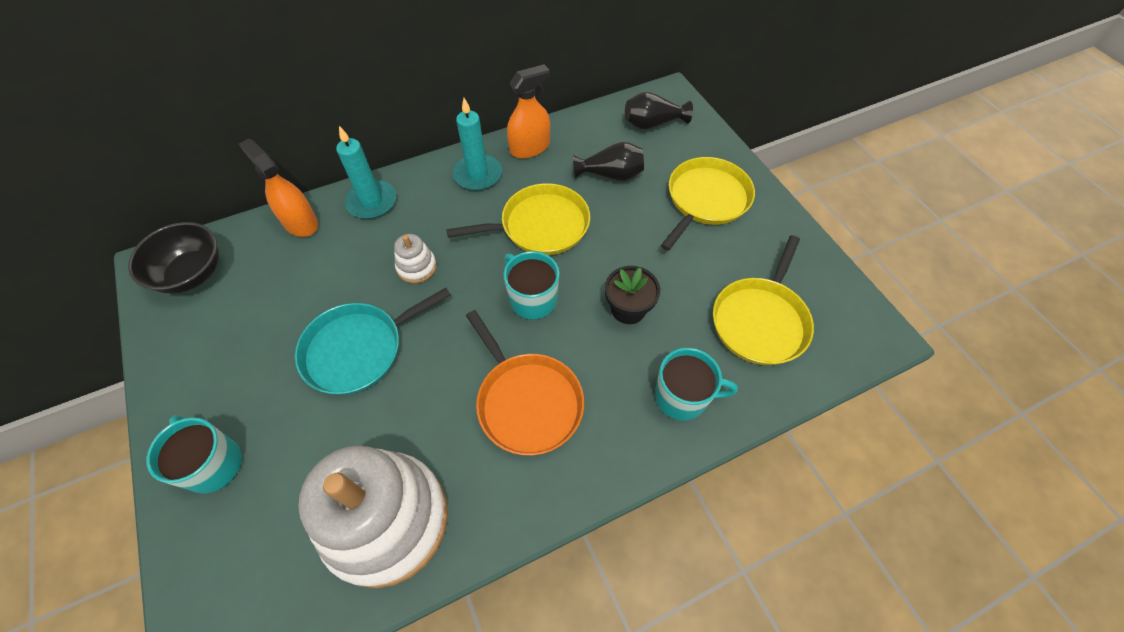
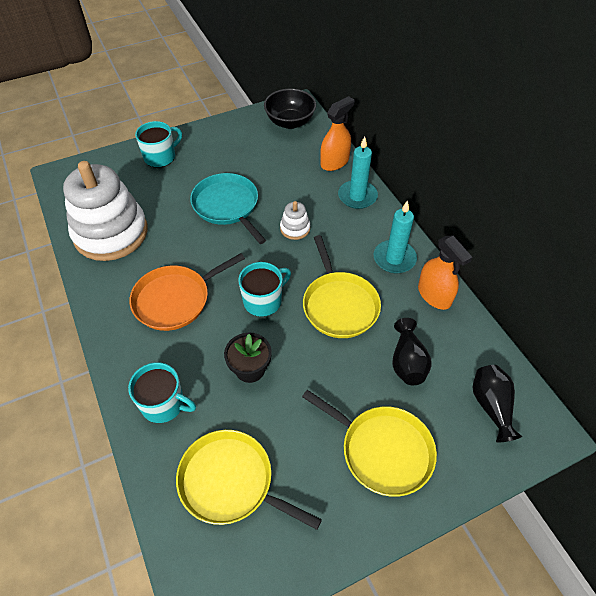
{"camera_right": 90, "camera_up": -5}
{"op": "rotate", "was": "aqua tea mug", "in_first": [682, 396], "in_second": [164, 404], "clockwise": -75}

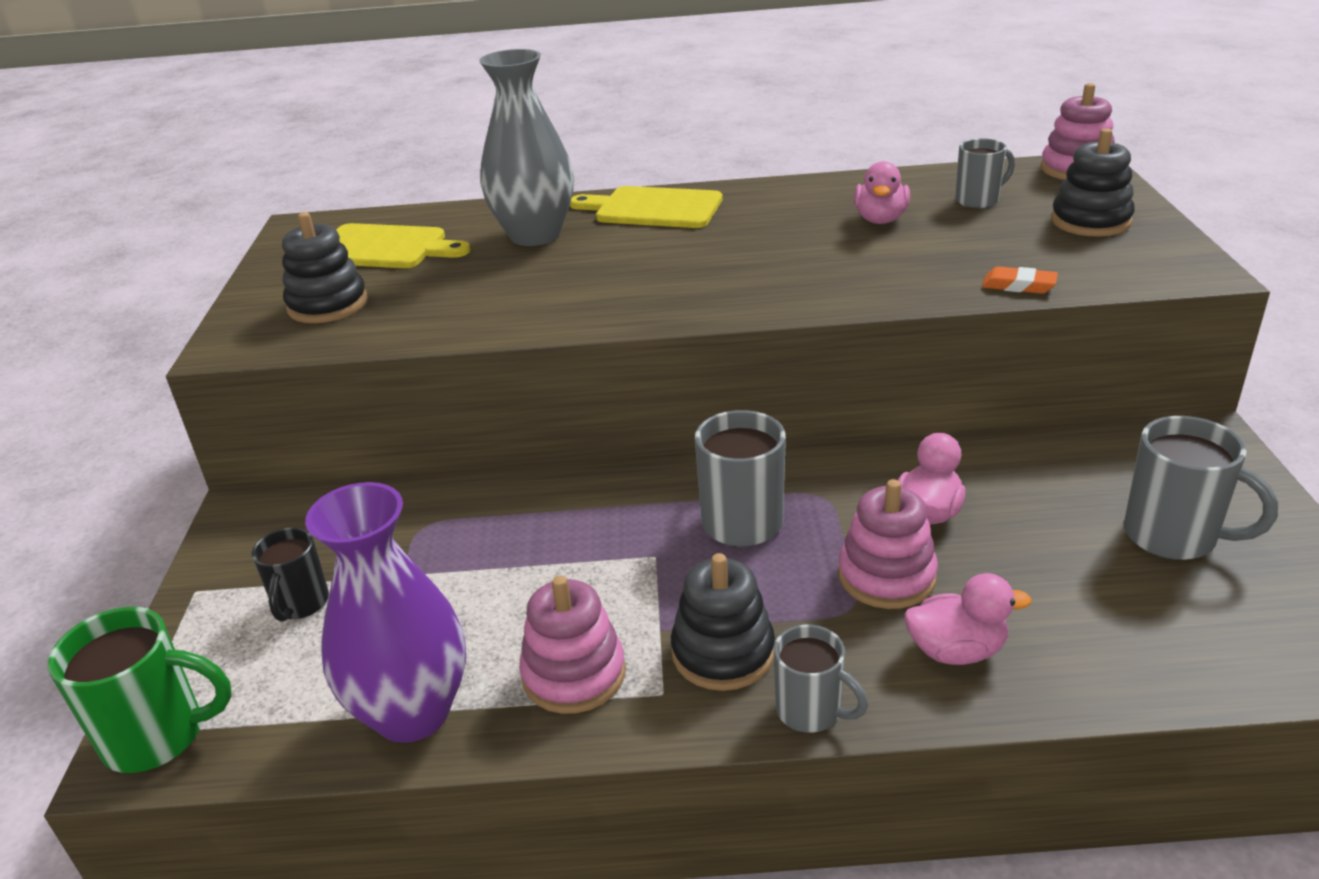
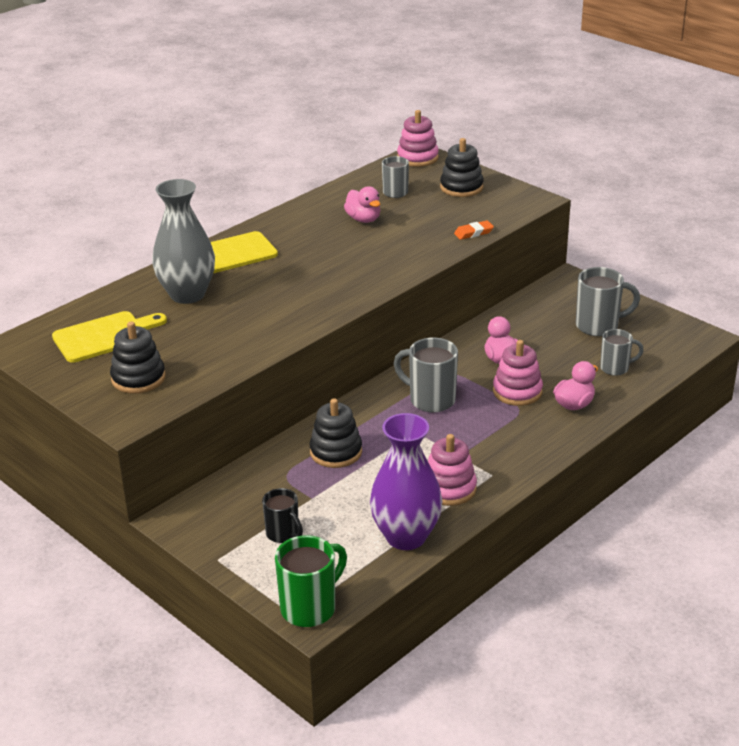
{"camera_right": -45, "camera_up": 0}
{"op": "move", "was": "jet-black ring stacker", "in_first": [723, 652], "in_second": [336, 452]}
{"op": "move", "was": "ash-grey tea mug", "in_first": [811, 711], "in_second": [616, 368]}

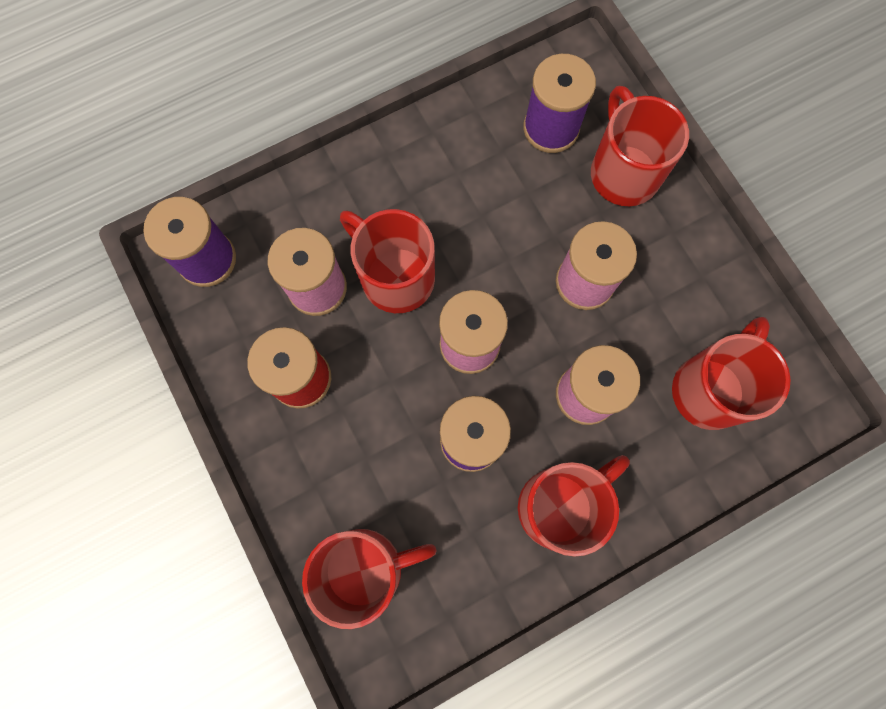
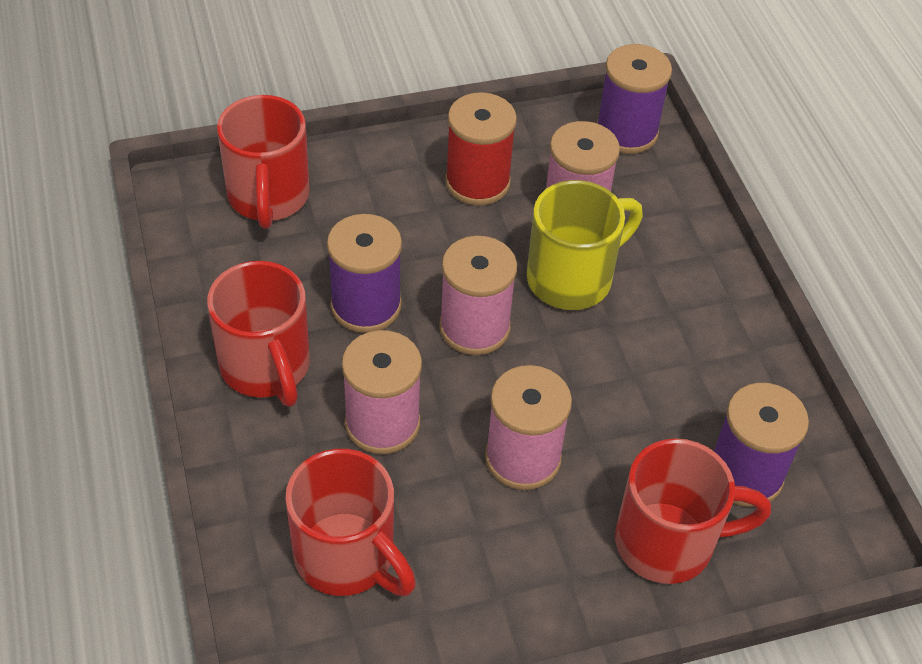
{"camera_right": 100, "camera_up": -25}
{"op": "recolor", "was": "red tea mug", "now": "yellow tea mug", "in_first": [395, 276], "in_second": [572, 278]}

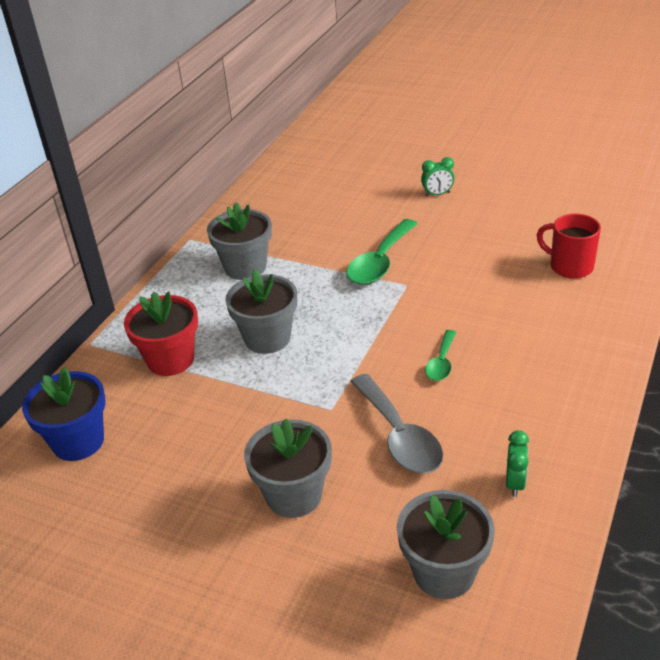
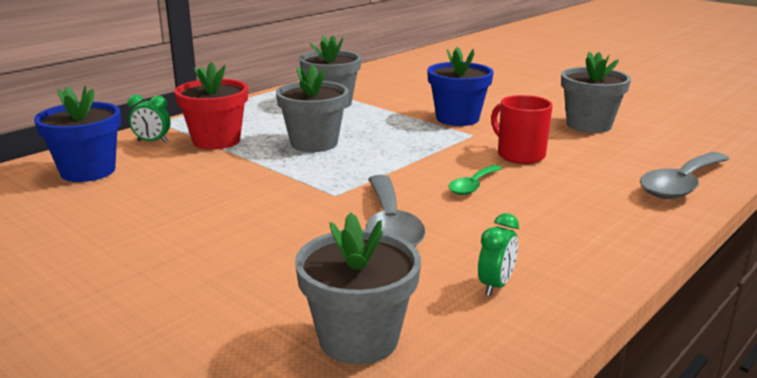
{"camera_right": 15, "camera_up": -15}
{"op": "move", "was": "ash-grey potted plant", "in_first": [294, 495], "in_second": [588, 125]}
{"op": "replace", "was": "leaf-green teaspoon", "now": "blue potted plant", "in_first": [380, 262], "in_second": [457, 118]}
{"op": "move", "was": "leaf-green bedside clock", "in_first": [437, 194], "in_second": [152, 141]}
{"op": "move", "was": "red tea mug", "in_first": [569, 266], "in_second": [519, 155]}
{"op": "insert", "now": "ash-grey teaspoon", "in_second": [681, 185]}

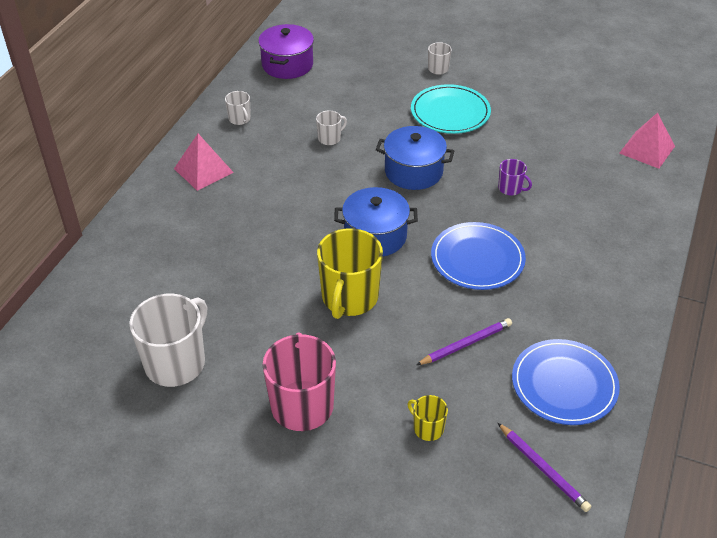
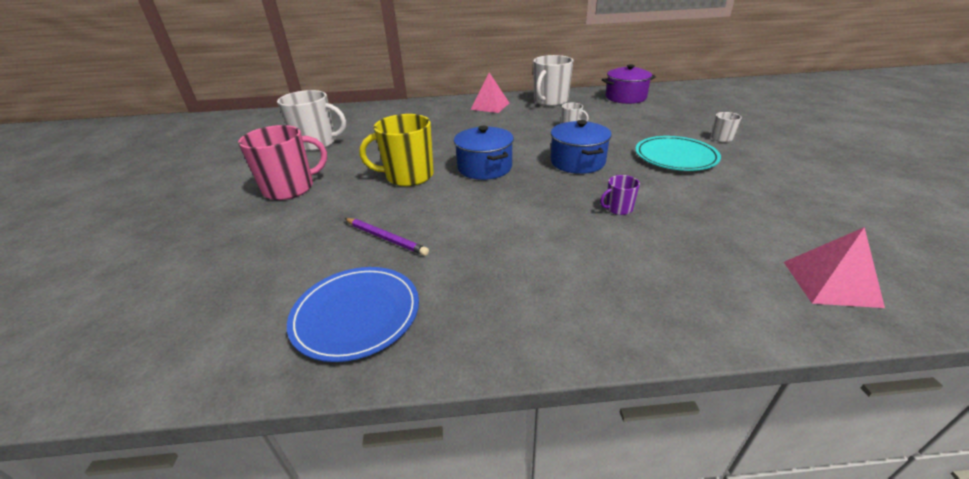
{"camera_right": 65, "camera_up": -10}
{"op": "resize", "was": "pure white tea mug", "in_first": [240, 119], "in_second": [550, 101], "ratio": 2.12}
{"op": "delete", "was": "yellow tea mug", "in_first": [427, 428]}
{"op": "delete", "was": "blue dinner plate", "in_first": [477, 259]}
{"op": "rotate", "was": "purple tea mug", "in_first": [510, 188], "in_second": [618, 208], "clockwise": 60}
{"op": "delete", "was": "purple pencil", "in_first": [543, 469]}

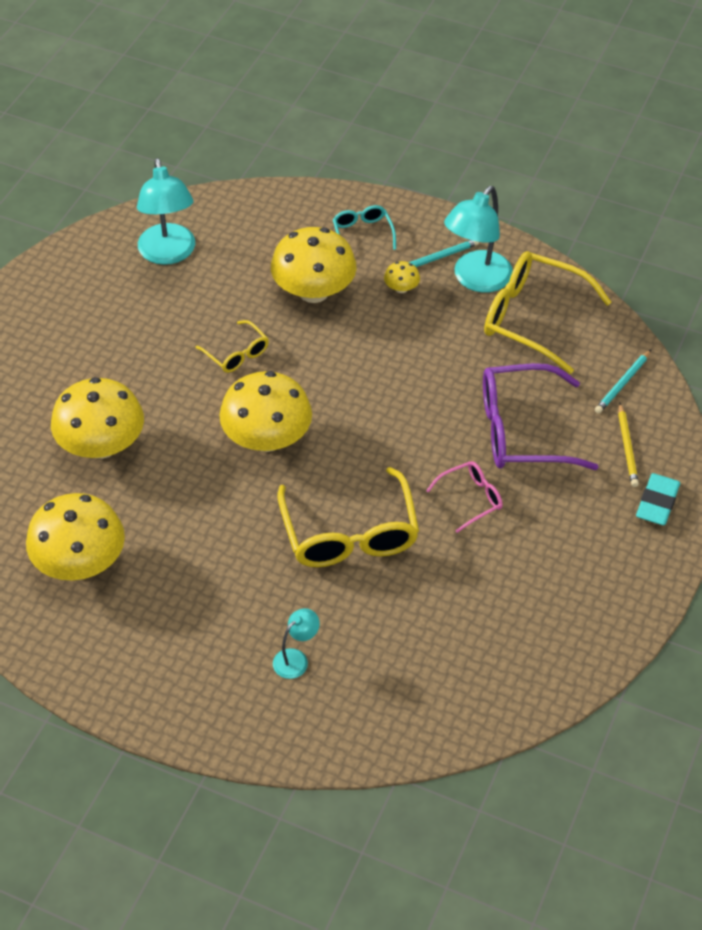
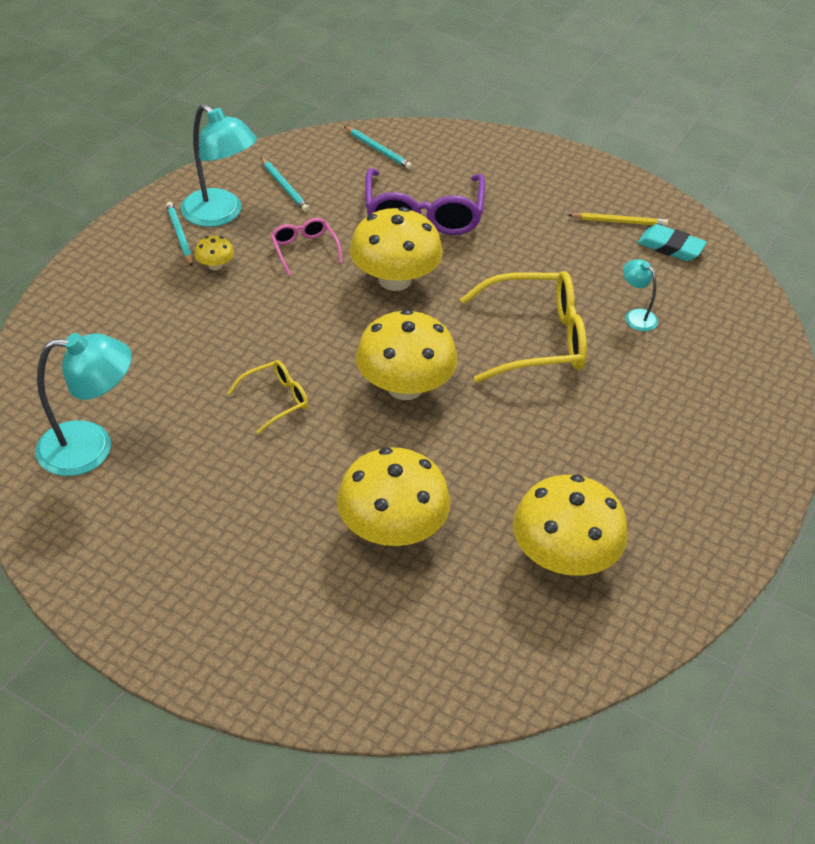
{"camera_right": -85, "camera_up": -5}
{"op": "move", "was": "yellow toadstool", "in_first": [313, 291], "in_second": [394, 279]}
{"op": "move", "was": "aqua lamp", "in_first": [296, 659], "in_second": [636, 316]}
{"op": "delete", "was": "aqua eyeglasses", "in_first": [362, 234]}
{"op": "move", "was": "rose-pink eyeglasses", "in_first": [470, 499], "in_second": [304, 250]}
{"op": "replace", "was": "yellow eyeglasses", "now": "aqua pencil", "in_first": [533, 318], "in_second": [284, 187]}
{"op": "move", "was": "yellow pencil", "in_first": [627, 447], "in_second": [619, 222]}
{"op": "move", "was": "aqua gum eraser", "in_first": [657, 502], "in_second": [670, 247]}

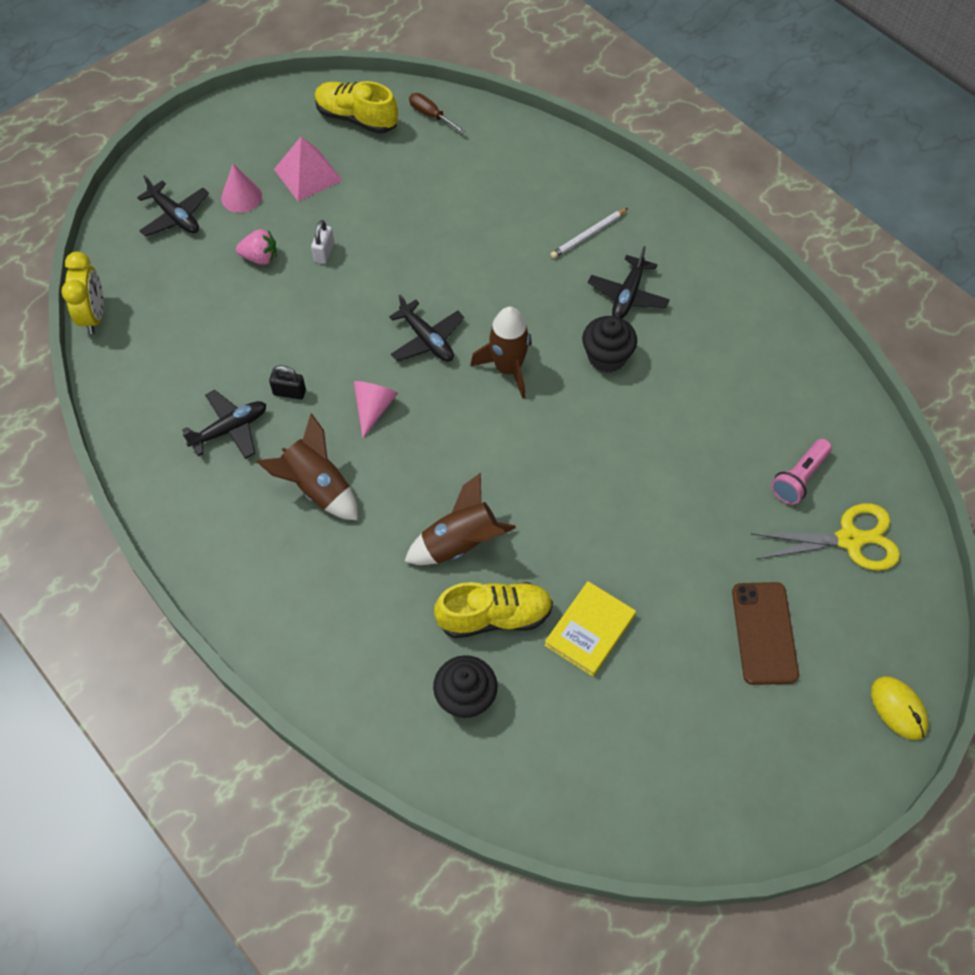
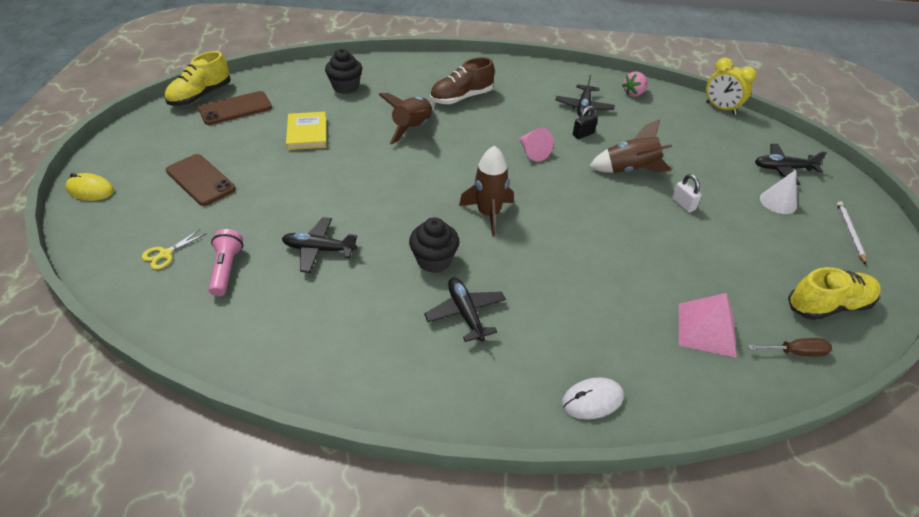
{"camera_right": 135, "camera_up": -15}
{"op": "recolor", "was": "rose-pink solid cone", "now": "pure white solid cone", "in_first": [241, 197], "in_second": [778, 202]}
{"op": "move", "was": "rose-pink toy strawberry", "in_first": [260, 257], "in_second": [634, 93]}
{"op": "move", "was": "dark brown toy rocket", "in_first": [317, 488], "in_second": [629, 170]}
{"op": "move", "was": "rose-pink solid pyramid", "in_first": [308, 174], "in_second": [706, 329]}
{"op": "move", "was": "jet-black plane", "in_first": [427, 339], "in_second": [319, 249]}
{"op": "move", "was": "yellow shoe", "in_first": [494, 617], "in_second": [201, 96]}
{"op": "move", "was": "pure white pencil", "in_first": [588, 235], "in_second": [849, 233]}
{"op": "resize", "was": "yellow scissors", "in_first": [849, 539], "in_second": [165, 254], "ratio": 0.52}
{"op": "insert", "now": "dark brown phone", "in_second": [235, 108]}
{"op": "insert", "now": "dark brown shoe", "in_second": [461, 97]}
{"op": "insert", "now": "pure white PC mouse", "in_second": [592, 400]}

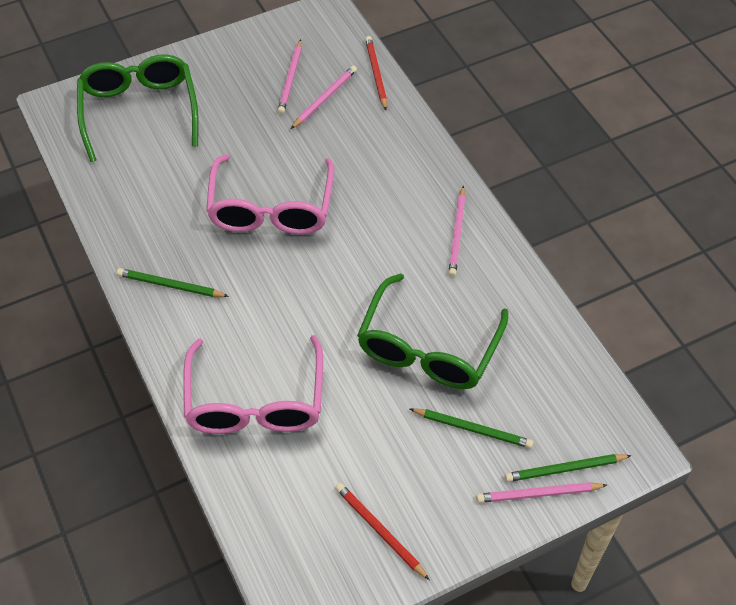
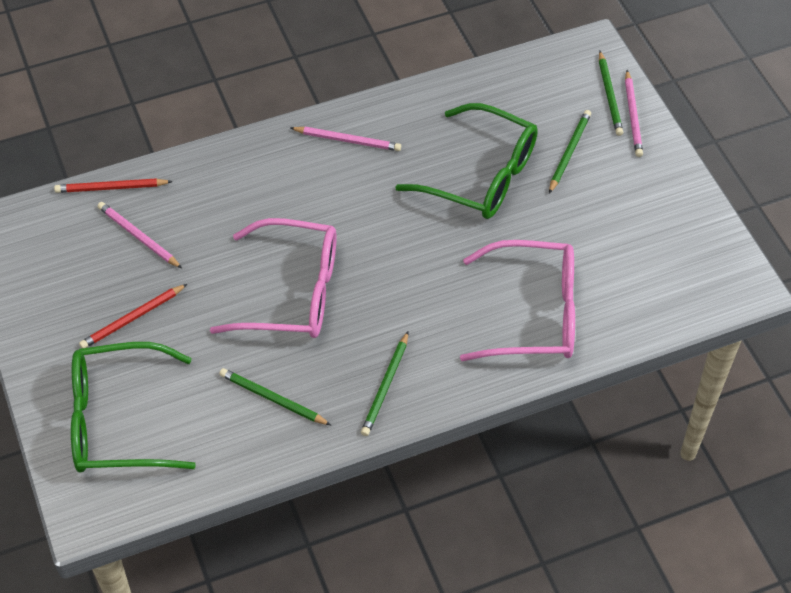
{"camera_right": -85, "camera_up": 0}
{"op": "delete", "was": "rose-pink pencil", "in_first": [290, 79]}
{"op": "move", "was": "red pencil", "in_first": [379, 531], "in_second": [132, 318]}
{"op": "insert", "now": "leaf-green pencil", "in_second": [272, 399]}

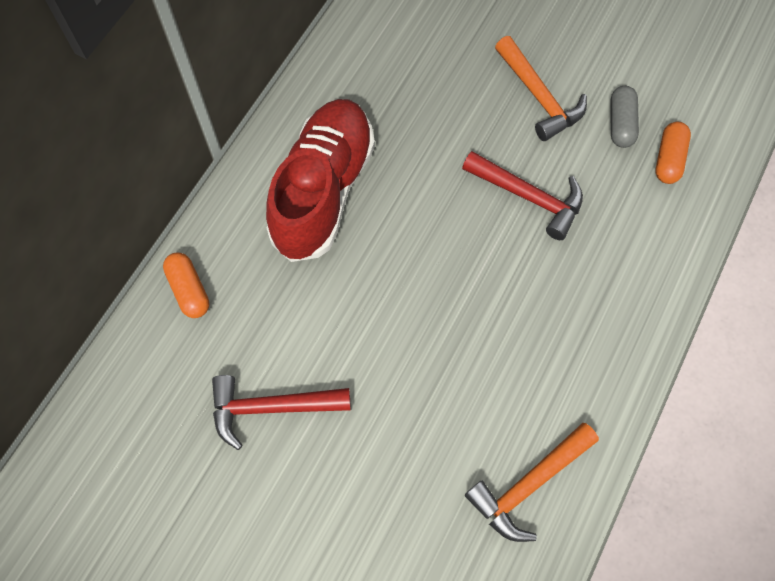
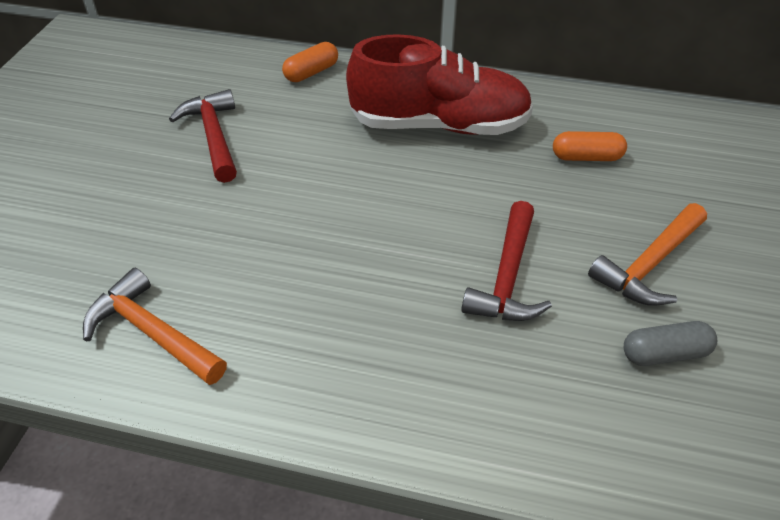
{"camera_right": 75, "camera_up": -20}
{"op": "move", "was": "orange-coloured capsule", "in_first": [668, 159], "in_second": [586, 157]}

